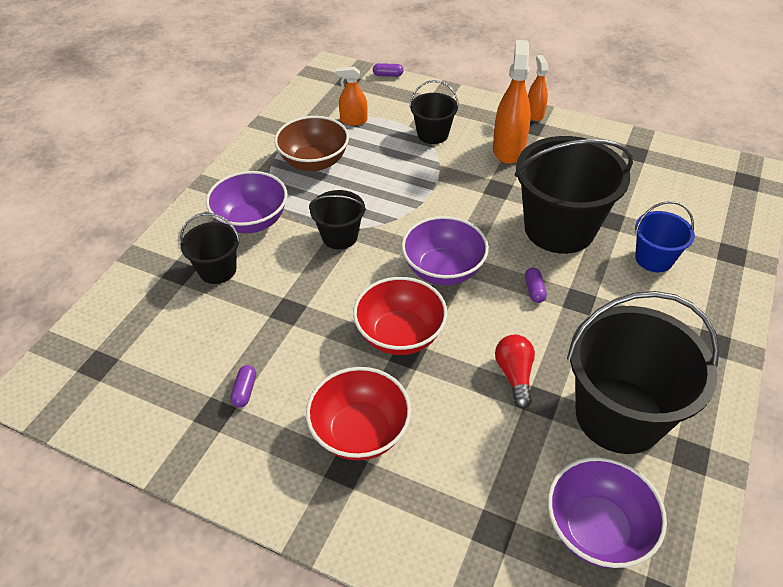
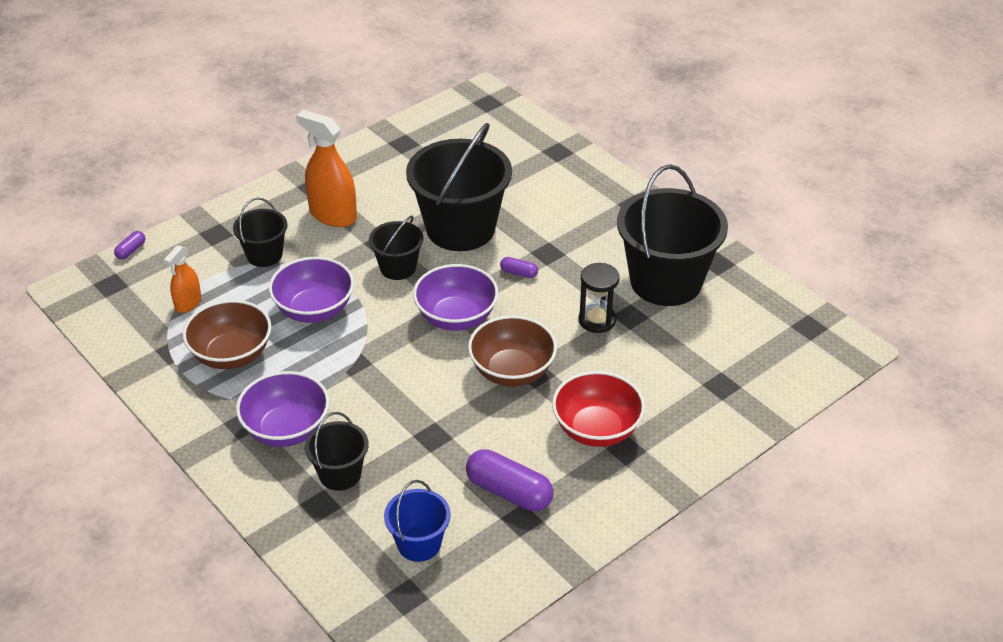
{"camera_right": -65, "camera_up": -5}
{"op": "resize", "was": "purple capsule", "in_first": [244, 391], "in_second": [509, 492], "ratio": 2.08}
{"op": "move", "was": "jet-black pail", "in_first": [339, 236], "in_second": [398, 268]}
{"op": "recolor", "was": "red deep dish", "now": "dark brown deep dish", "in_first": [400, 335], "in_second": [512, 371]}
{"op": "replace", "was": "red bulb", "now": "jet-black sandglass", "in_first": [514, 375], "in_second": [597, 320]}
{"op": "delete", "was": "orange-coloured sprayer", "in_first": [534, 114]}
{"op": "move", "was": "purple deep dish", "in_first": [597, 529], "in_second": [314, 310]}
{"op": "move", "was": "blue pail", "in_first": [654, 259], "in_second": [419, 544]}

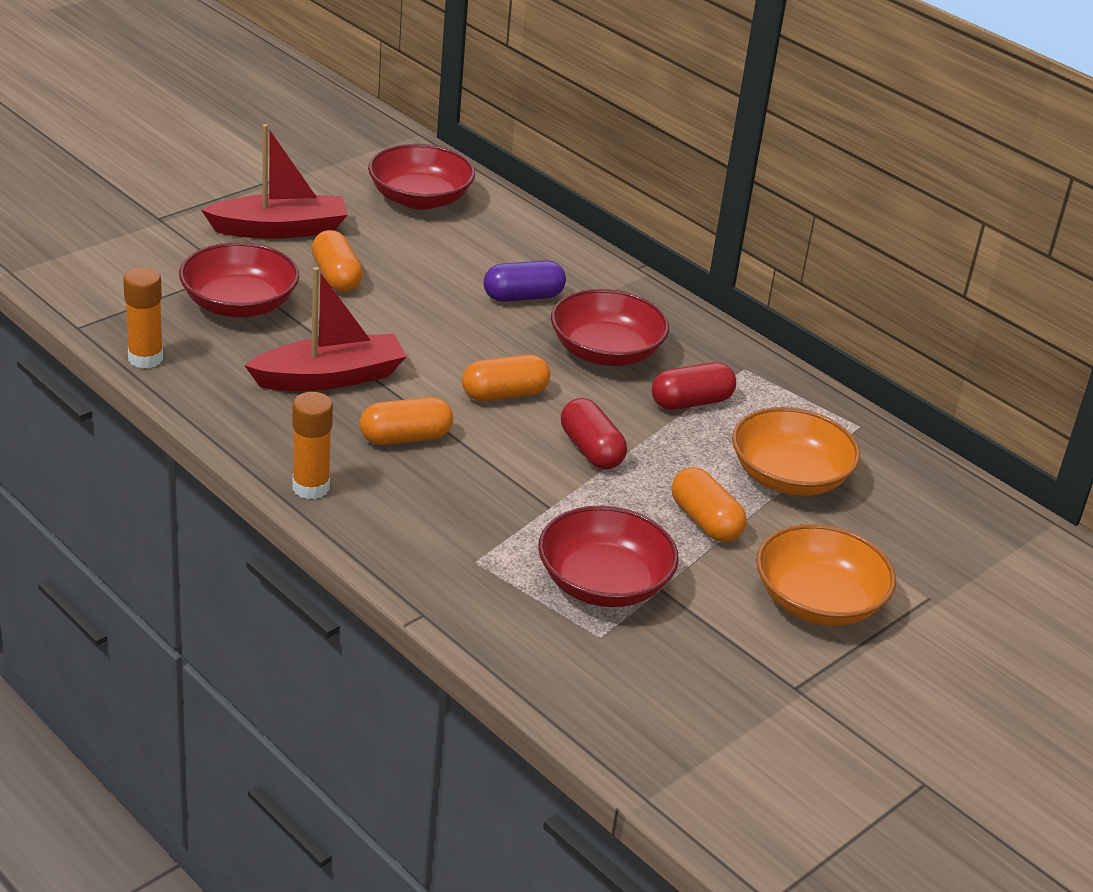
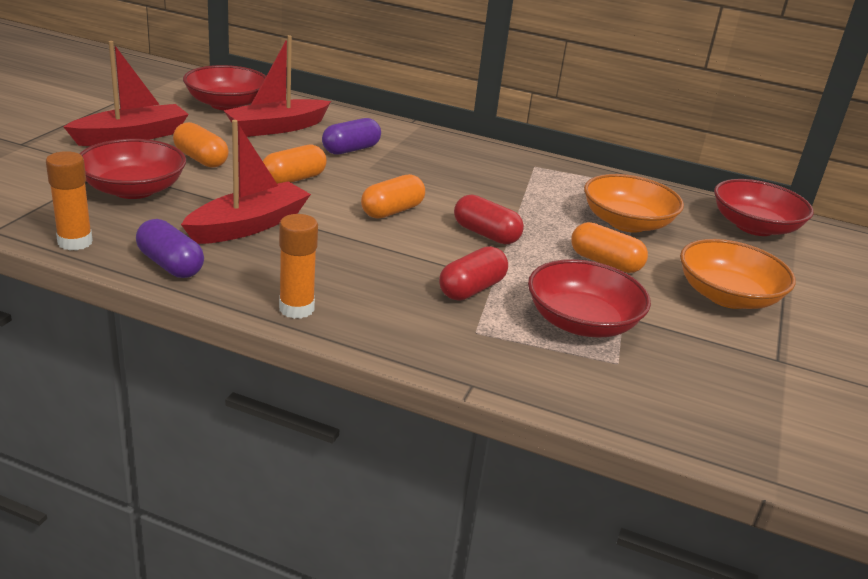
{"camera_right": -25, "camera_up": -5}
{"op": "move", "was": "orange-coloured capsule", "in_first": [405, 438], "in_second": [293, 179]}
{"op": "move", "was": "red deep dish", "in_first": [606, 352], "in_second": [754, 227]}
{"op": "move", "was": "red capsule", "in_first": [691, 402], "in_second": [471, 289]}
{"op": "insert", "now": "purple capsule", "in_second": [170, 265]}
{"op": "insert", "now": "red toy boat", "in_second": [277, 128]}

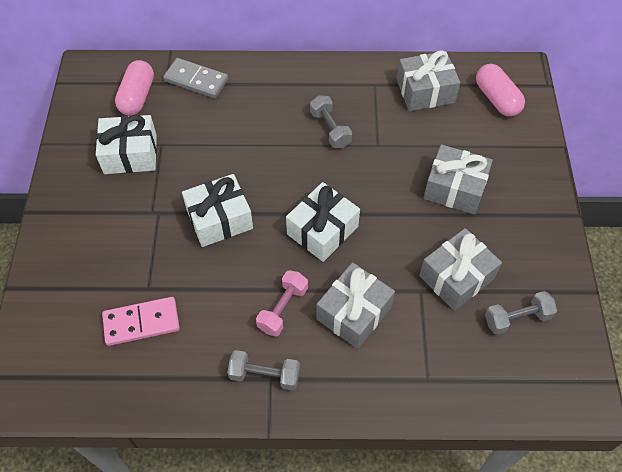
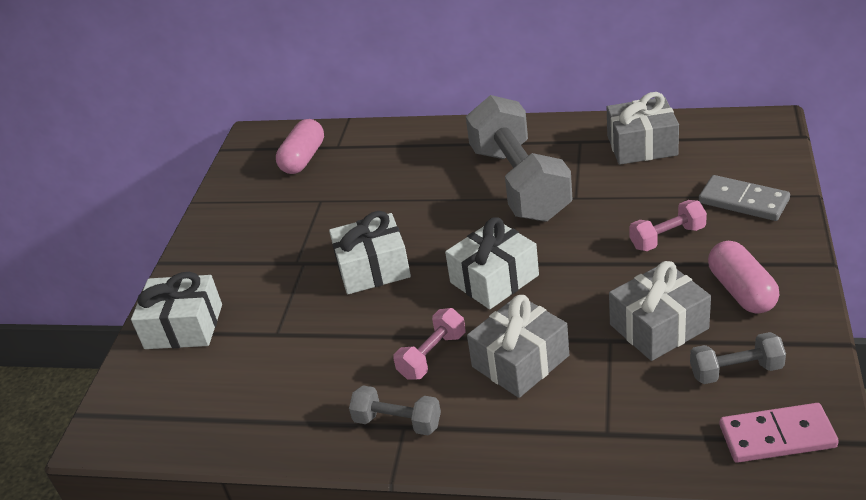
{"camera_right": 15, "camera_up": -20}
{"op": "move", "was": "pure white wrapped gift", "in_first": [130, 154], "in_second": [184, 326]}
{"op": "move", "was": "rose-pink domino", "in_first": [141, 323], "in_second": [777, 436]}
{"op": "move", "was": "ash-grey domino", "in_first": [196, 80], "in_second": [743, 201]}
{"op": "resize", "was": "ash-grey hand weight", "in_first": [330, 129], "in_second": [519, 183], "ratio": 2.24}
{"op": "replace", "was": "ash-grey wrapped gift", "now": "rose-pink hand weight", "in_first": [454, 188], "in_second": [667, 237]}
{"op": "move", "was": "rose-pink capsule", "in_first": [496, 99], "in_second": [741, 291]}

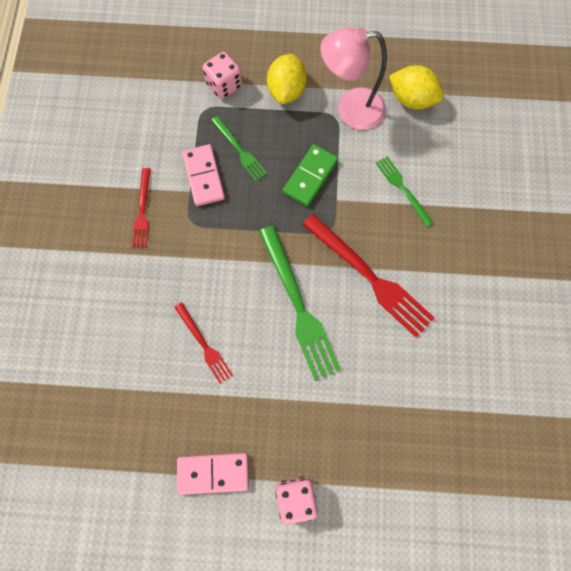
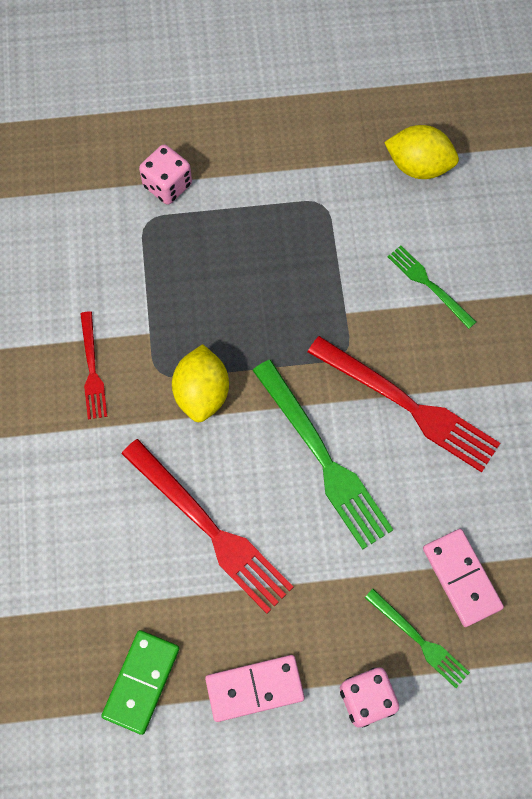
{"camera_right": -10, "camera_up": -5}
{"op": "resize", "was": "red dinner fork", "in_first": [204, 345], "in_second": [209, 529], "ratio": 1.82}
{"op": "move", "was": "rose-pink domino", "in_first": [203, 176], "in_second": [461, 578]}
{"op": "move", "was": "leaf-green dinner fork", "in_first": [239, 150], "in_second": [419, 640]}
{"op": "move", "was": "yellow lemon", "in_first": [286, 91], "in_second": [202, 393]}
{"op": "move", "was": "leaf-green domino", "in_first": [310, 176], "in_second": [141, 682]}
{"op": "delete", "was": "rose-pink lamp", "in_first": [350, 109]}

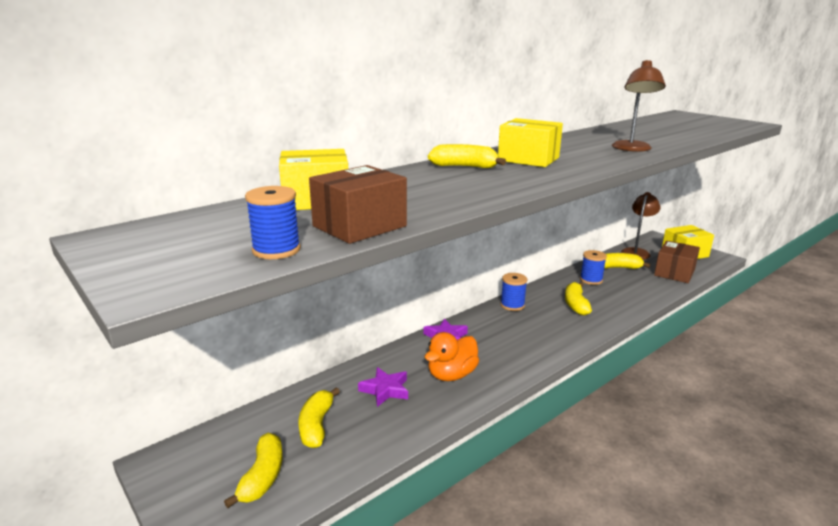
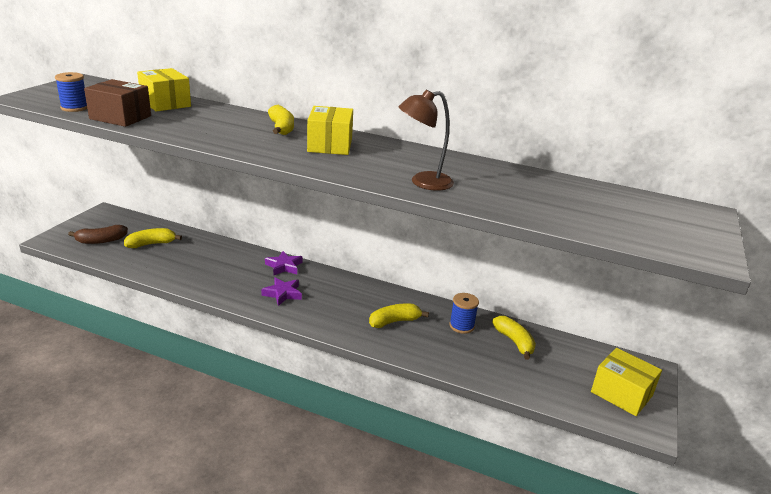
{"camera_right": 60, "camera_up": 5}
{"op": "recolor", "was": "yellow toy banana", "now": "dark brown toy banana", "in_first": [262, 477], "in_second": [101, 241]}
{"op": "move", "was": "purple star shape", "in_first": [385, 390], "in_second": [282, 294]}
{"op": "delete", "was": "orange-coloured duck", "in_first": [451, 375]}
{"op": "delete", "was": "blue spool", "in_first": [512, 305]}
{"op": "delete", "was": "dark brown lamp", "in_first": [636, 252]}
{"op": "delete", "was": "dark brown parcel", "in_first": [674, 273]}

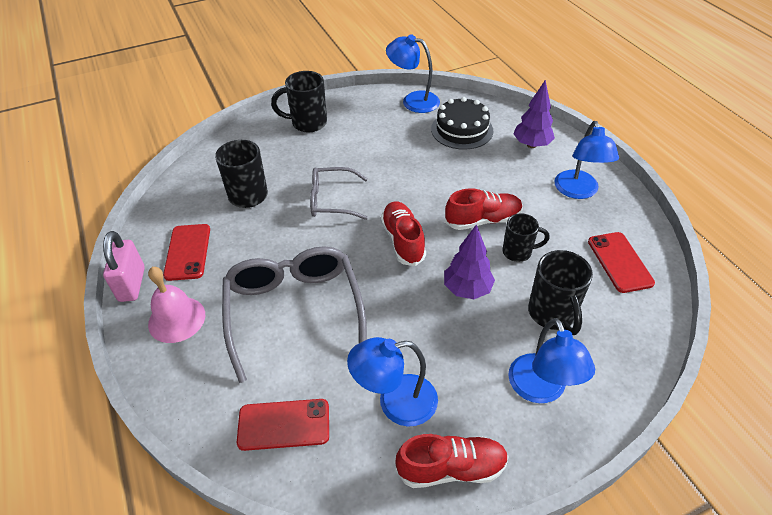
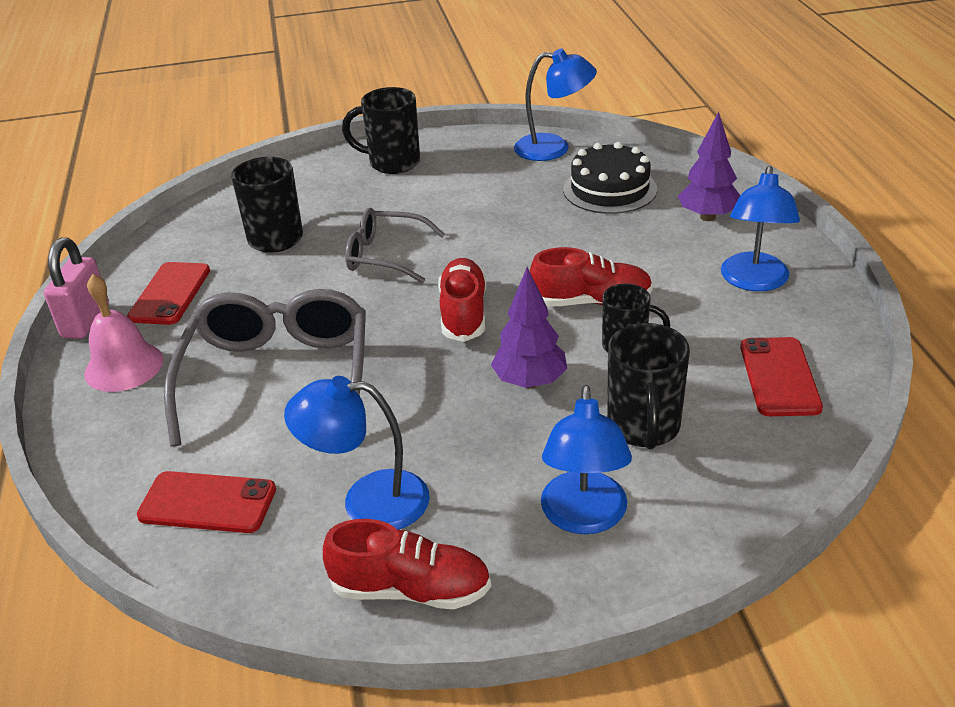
{"camera_right": 15, "camera_up": -10}
{"op": "rotate", "was": "blue lamp", "in_first": [413, 100], "in_second": [554, 148], "clockwise": 150}

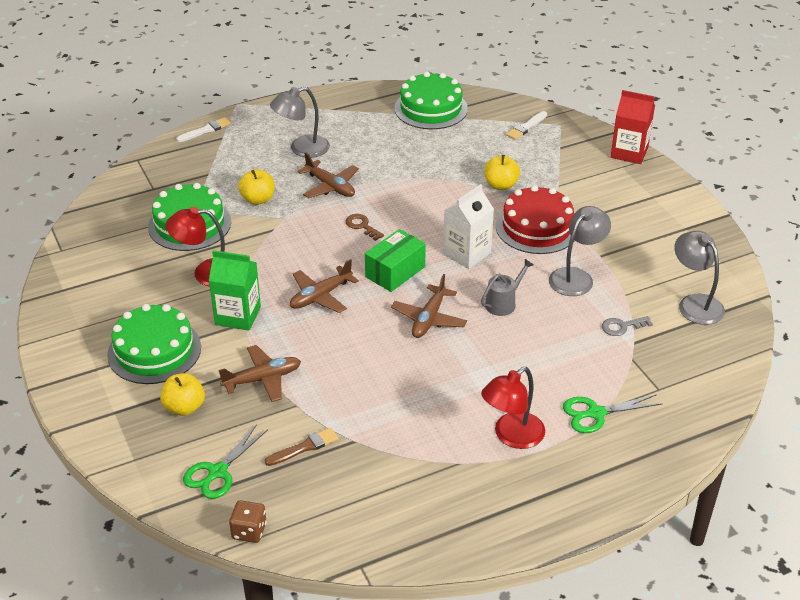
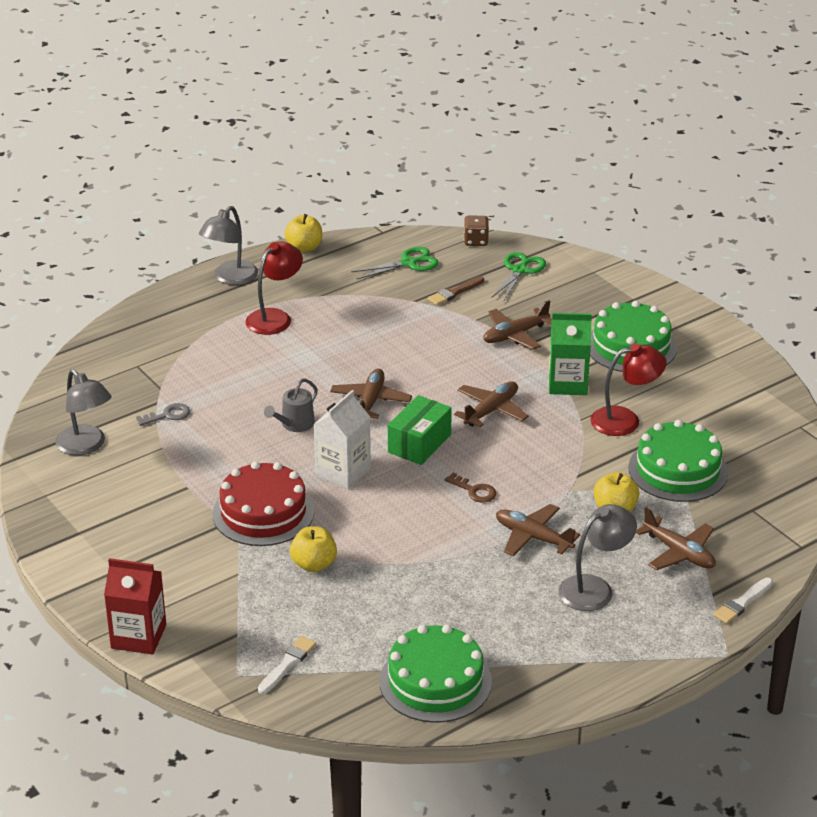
{"camera_right": 170, "camera_up": -5}
{"op": "move", "was": "yellow toy apple", "in_first": [184, 407], "in_second": [304, 247]}
{"op": "move", "was": "ash-grey lamp", "in_first": [576, 277], "in_second": [230, 278]}
{"op": "move", "was": "leaf-green scissors", "in_first": [595, 413], "in_second": [409, 263]}
{"op": "insert", "now": "dark brown plane", "in_second": [679, 553]}

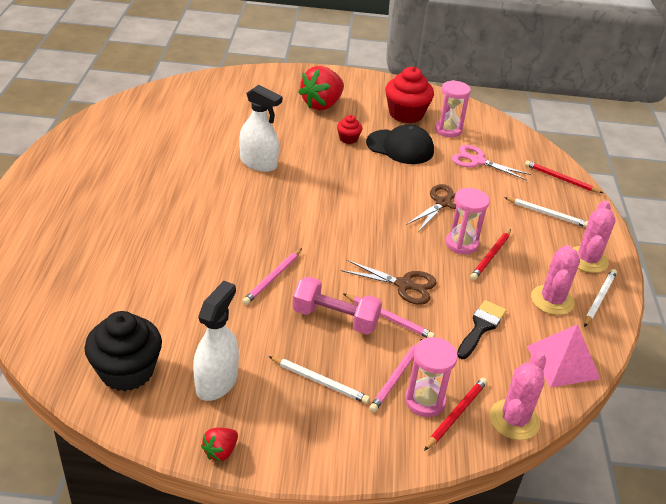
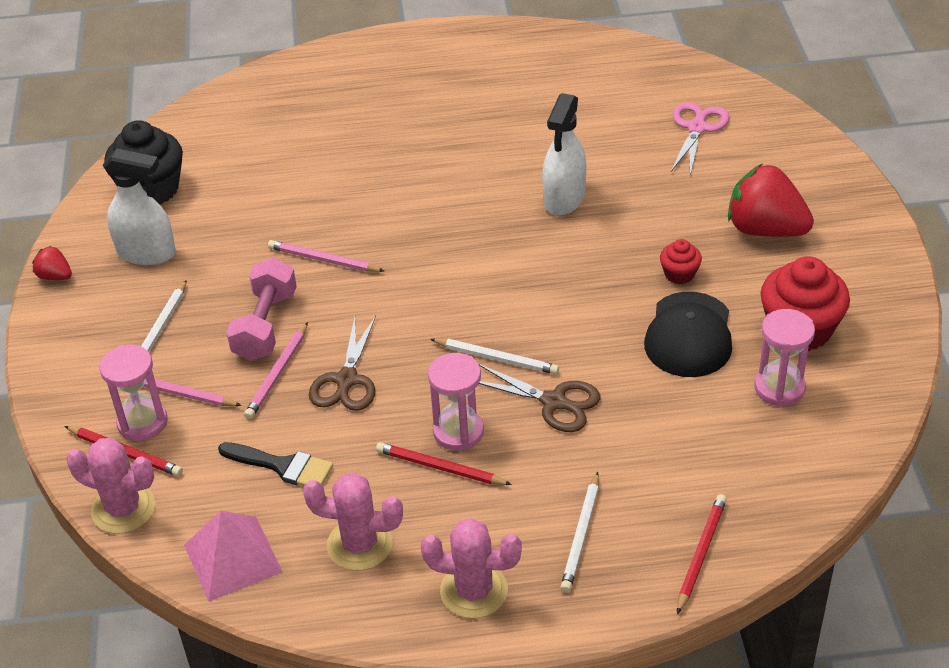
{"camera_right": 85, "camera_up": 5}
{"op": "move", "was": "rose-pink scissors", "in_first": [477, 161], "in_second": [697, 128]}
{"op": "move", "was": "pure white pencil", "in_first": [599, 299], "in_second": [496, 358]}

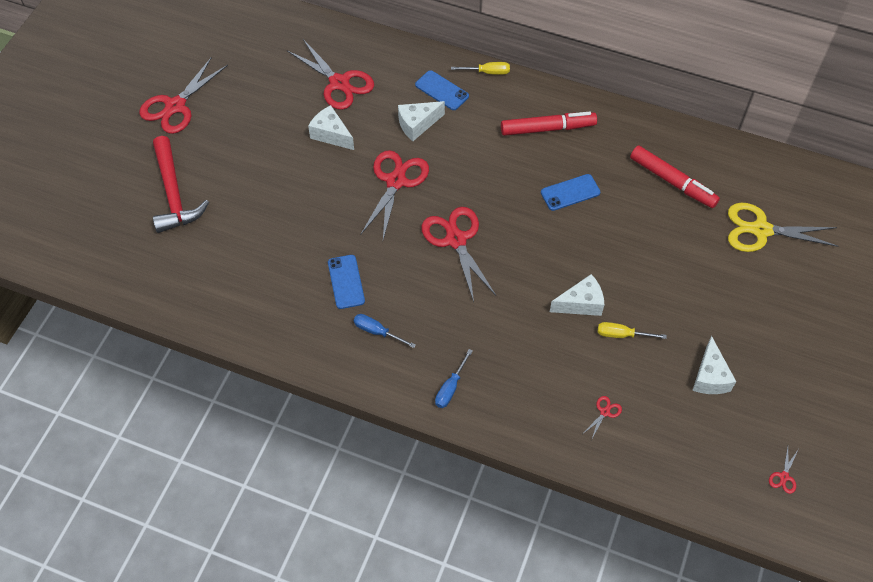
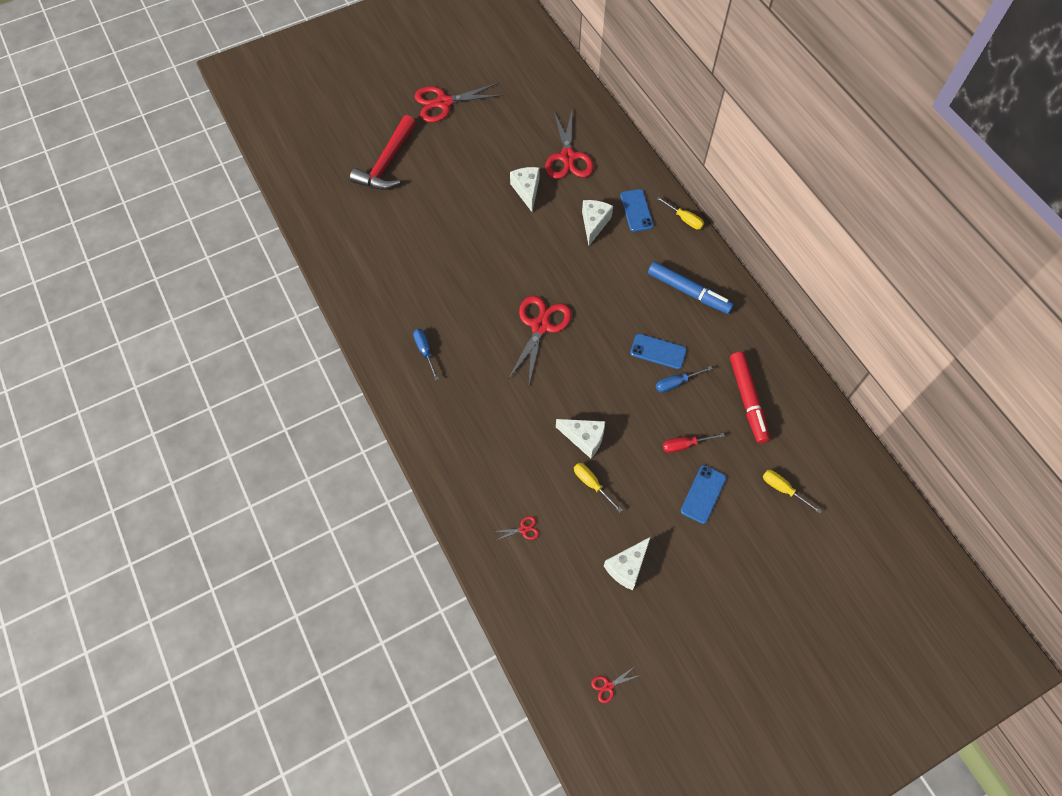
{"camera_right": 40, "camera_up": 5}
{"op": "move", "was": "blue phone", "in_first": [346, 282], "in_second": [703, 494]}
{"op": "delete", "was": "red scissors", "in_first": [396, 181]}
{"op": "rotate", "was": "pure white piece of cheese", "in_first": [417, 125], "in_second": [594, 224], "clockwise": 90}
{"op": "move", "was": "blue hand screwdriver", "in_first": [450, 388], "in_second": [676, 383]}
{"op": "recolor", "was": "red marker", "now": "blue marker", "in_first": [547, 128], "in_second": [688, 292]}
{"op": "replace", "was": "yellow scissors", "now": "yellow hand screwdriver", "in_first": [761, 230], "in_second": [783, 489]}
{"op": "insert", "now": "red hand screwdriver", "in_second": [684, 445]}

